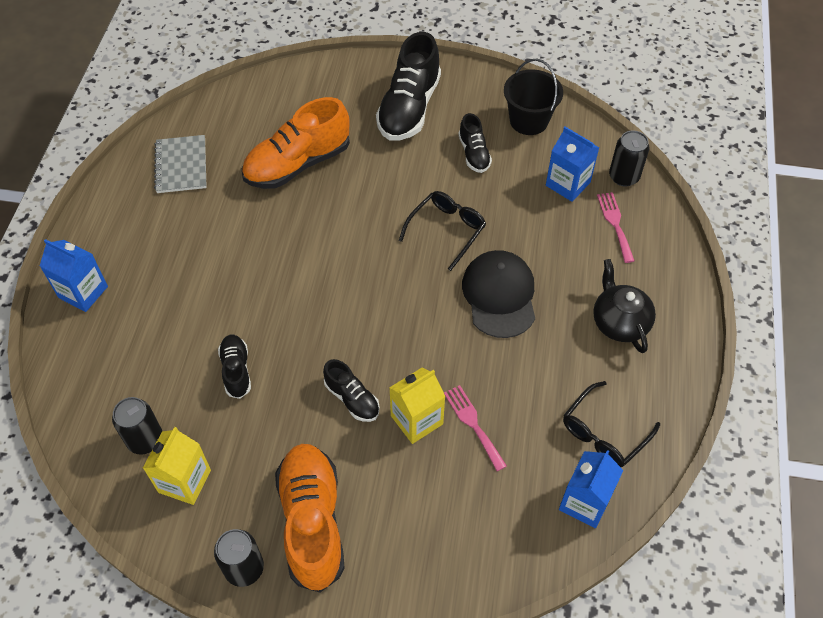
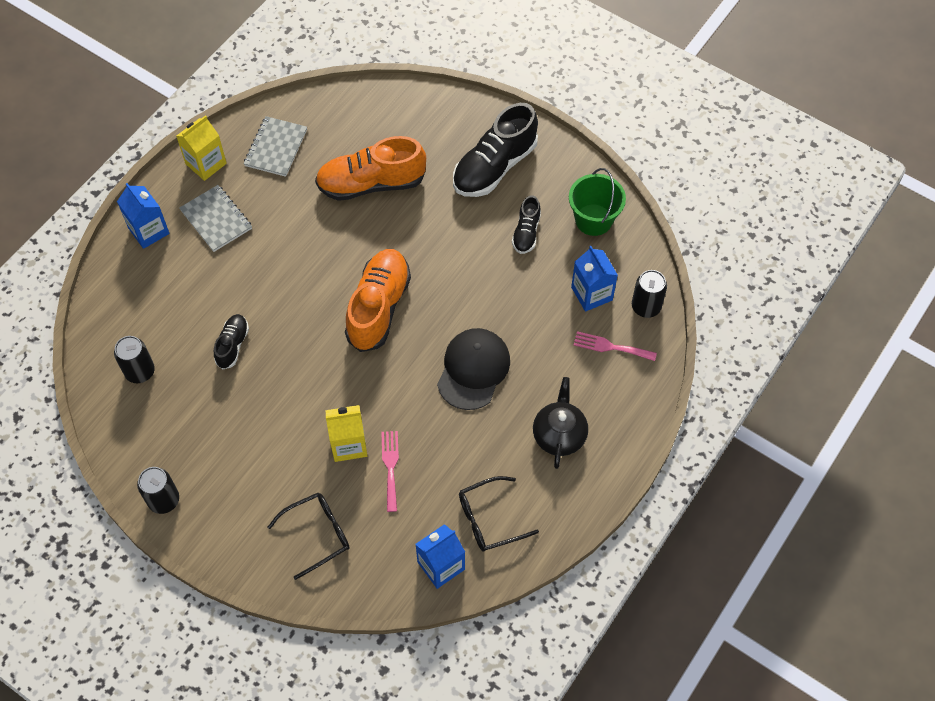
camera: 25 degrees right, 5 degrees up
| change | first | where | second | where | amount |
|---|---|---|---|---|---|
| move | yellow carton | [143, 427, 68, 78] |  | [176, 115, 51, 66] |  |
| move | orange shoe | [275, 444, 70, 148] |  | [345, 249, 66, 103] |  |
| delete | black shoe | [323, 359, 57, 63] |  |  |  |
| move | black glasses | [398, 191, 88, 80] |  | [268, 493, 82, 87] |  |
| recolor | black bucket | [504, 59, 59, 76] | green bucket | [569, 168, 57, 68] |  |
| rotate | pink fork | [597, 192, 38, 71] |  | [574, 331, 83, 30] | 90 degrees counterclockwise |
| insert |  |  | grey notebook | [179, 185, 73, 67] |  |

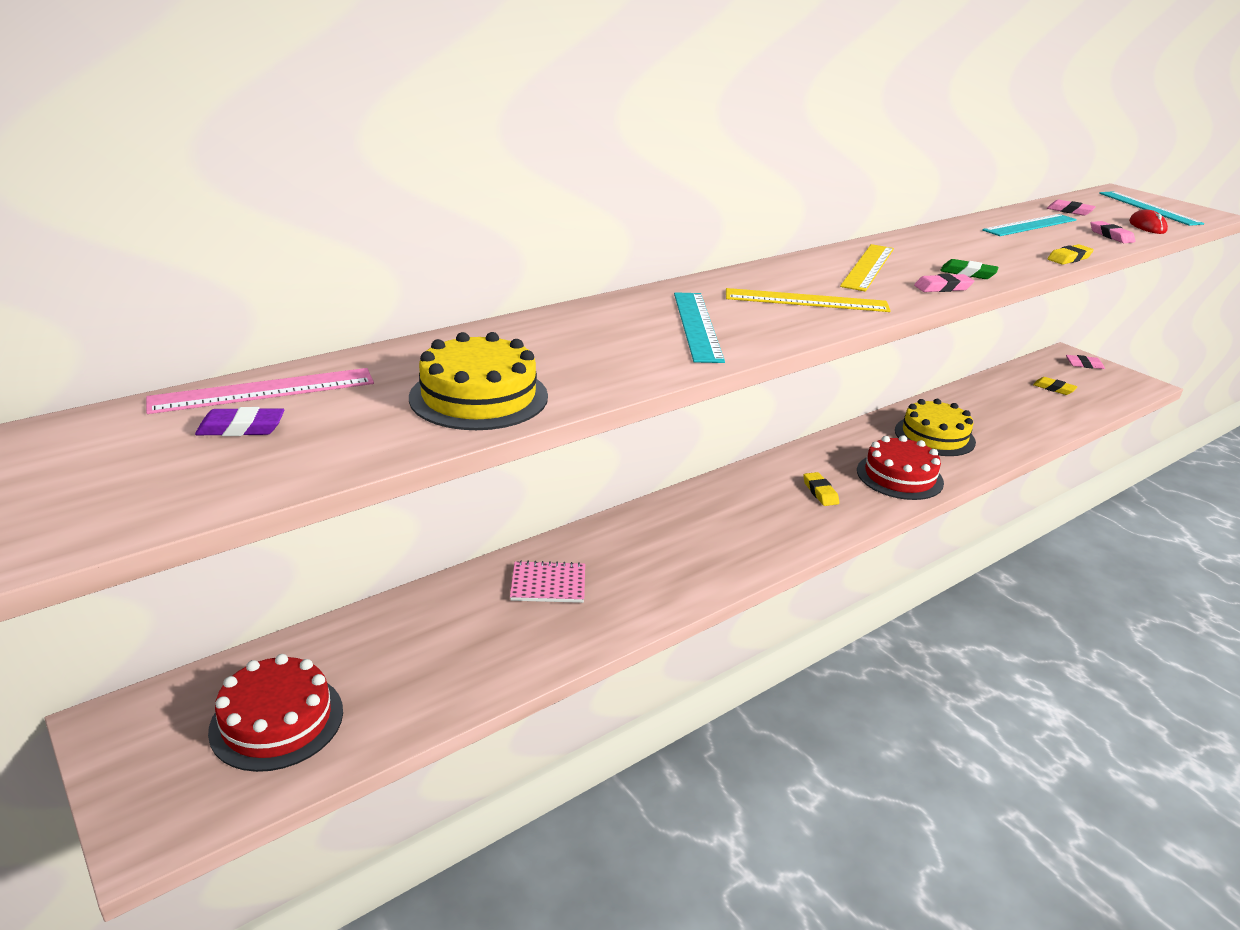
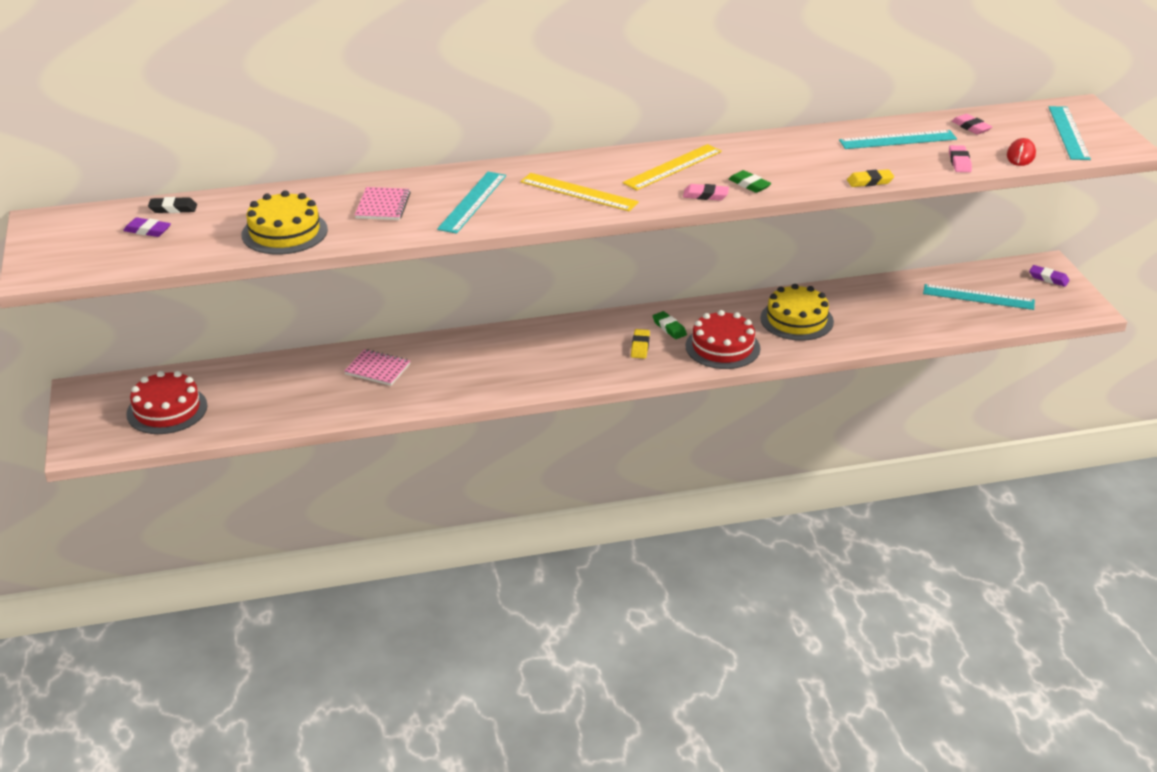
camera: 25 degrees right, 5 degrees up
| change | first | where | second | where | amount |
|---|---|---|---|---|---|
| replace | pink ruler | [146, 368, 228, 46] | black eraser | [148, 197, 49, 16] |  |
| replace | yellow eraser | [1033, 377, 44, 18] | turquoise ruler | [923, 284, 112, 26] |  |
| recolor | pink eraser | [1066, 355, 39, 14] | purple eraser | [1029, 265, 40, 22] |  |
| insert |  |  | pink notebook | [355, 187, 56, 33] |  |
| insert |  |  | green eraser | [653, 311, 34, 28] |  |

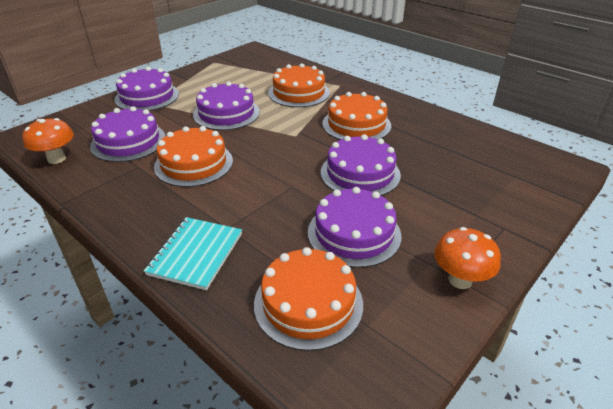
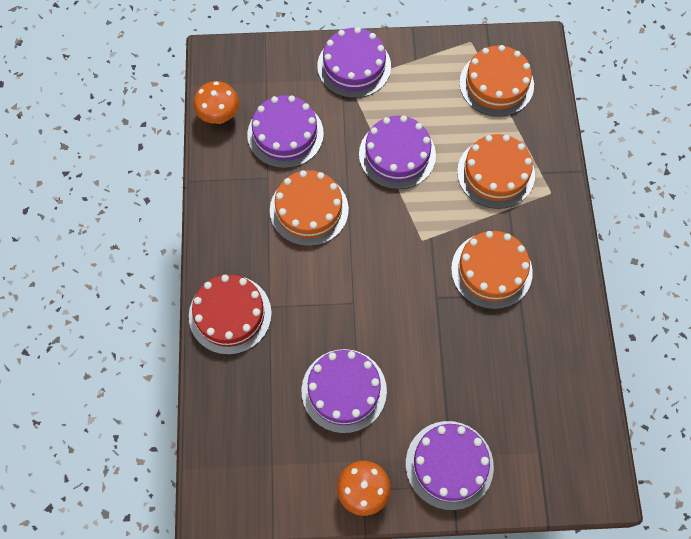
camera: 45 degrees right, 30 degrees up
| change | first | where | second | where | amount |
|---|---|---|---|---|---|
| replace | turquoise notebook | [144, 217, 98, 73] | red cake | [189, 274, 83, 81] |  |
| move | orange cake | [254, 247, 109, 104] |  | [459, 45, 75, 72] |  |
| move | purple cake | [321, 134, 80, 62] |  | [406, 421, 88, 89] |  |

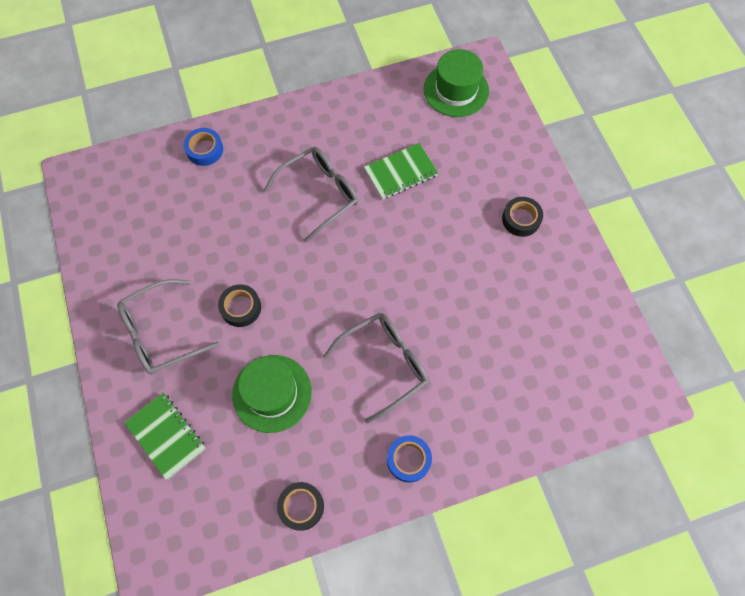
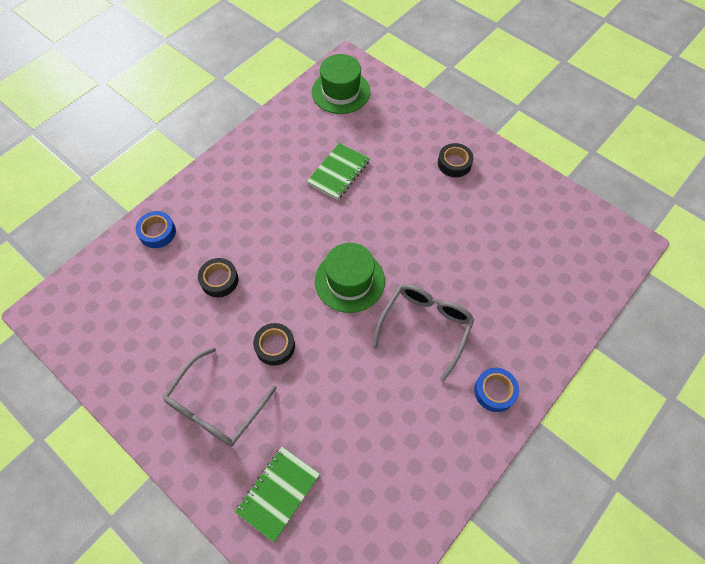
camera: 30 degrees left, 5 degrees down
| change | first | where | second | where | amount |
|---|---|---|---|---|---|
| rotate | green notebook | [124, 393, 82, 87] |  | [235, 447, 85, 95] | 75 degrees counterclockwise |
| move | green hat | [232, 355, 80, 78] |  | [315, 243, 70, 70] |  |
| delete | grey glasses | [264, 147, 94, 96] |  |  |  |
| move | black tape | [277, 482, 47, 49] |  | [198, 258, 41, 39] |  |

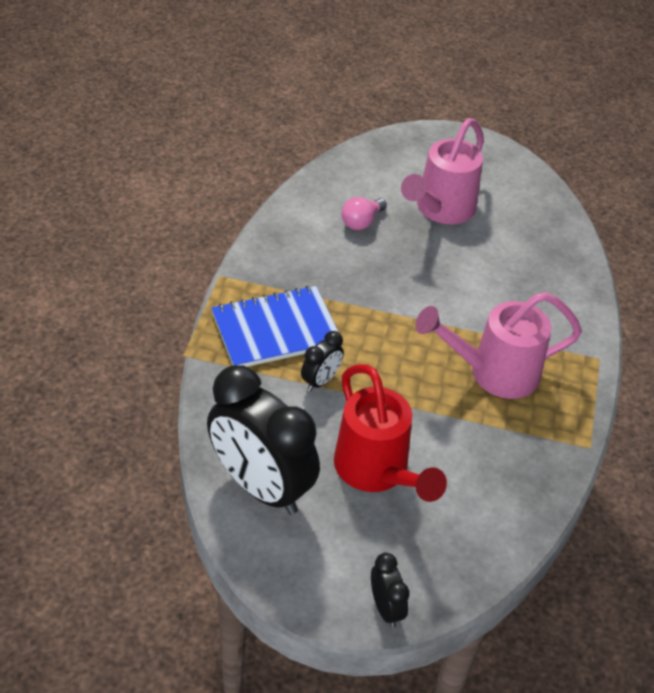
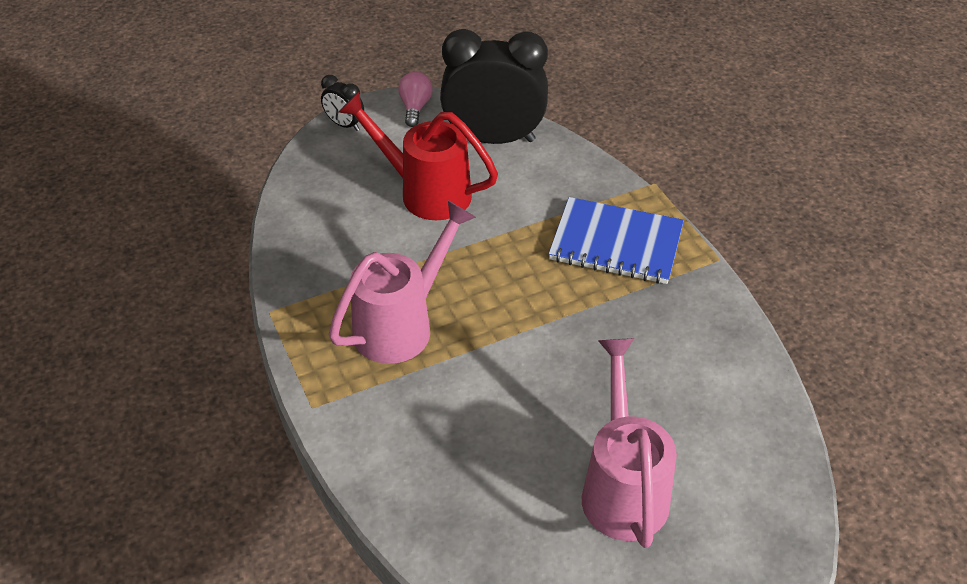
camera: 145 degrees right, 0 degrees up
| change | first | where | second | where | amount |
|---|---|---|---|---|---|
| rotate | blue notebook | [211, 286, 127, 81] |  | [548, 197, 136, 87] | 75 degrees clockwise |
| delete | black clock | [301, 331, 43, 60] |  |  |  |
| move | pink light bulb | [342, 197, 45, 33] |  | [398, 72, 35, 55] |  |

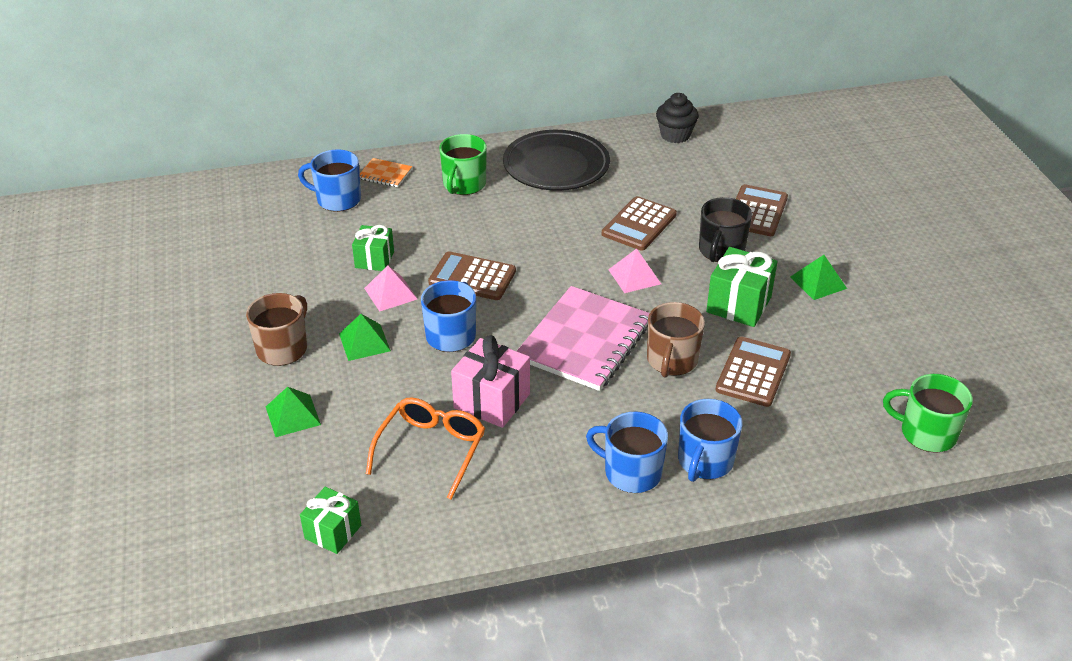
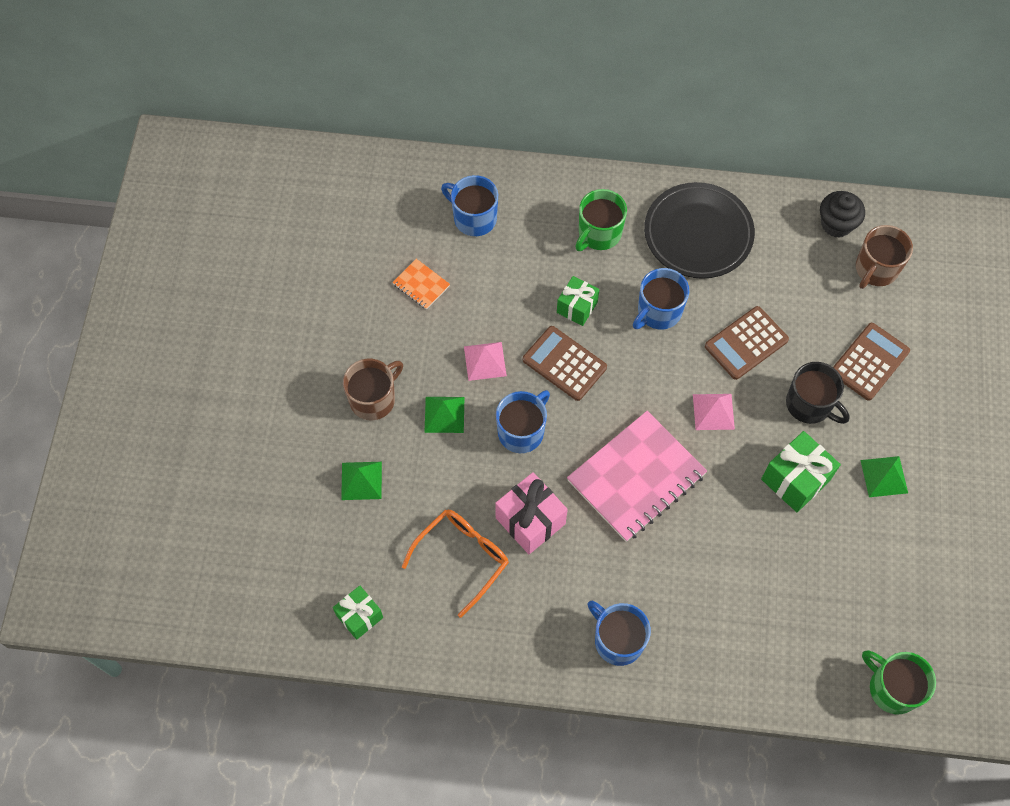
camera: 20 degrees right, 25 degrees up
| change | first | where | second | where | amount |
|---|---|---|---|---|---|
| move | green gift | [352, 225, 42, 46] |  | [557, 276, 42, 50] |  |
| move | orange notebook | [360, 158, 52, 29] |  | [392, 259, 58, 51] |  |
| move | brown mug | [647, 302, 58, 76] |  | [856, 225, 57, 64] |  |
| move | blue mug | [678, 399, 64, 83] |  | [633, 268, 56, 61] |  |
| rotate | black mug | [699, 197, 53, 65] |  | [786, 362, 63, 62] | 90 degrees counterclockwise |
| delete | brown calculator | [715, 337, 76, 70] |  |  |  |

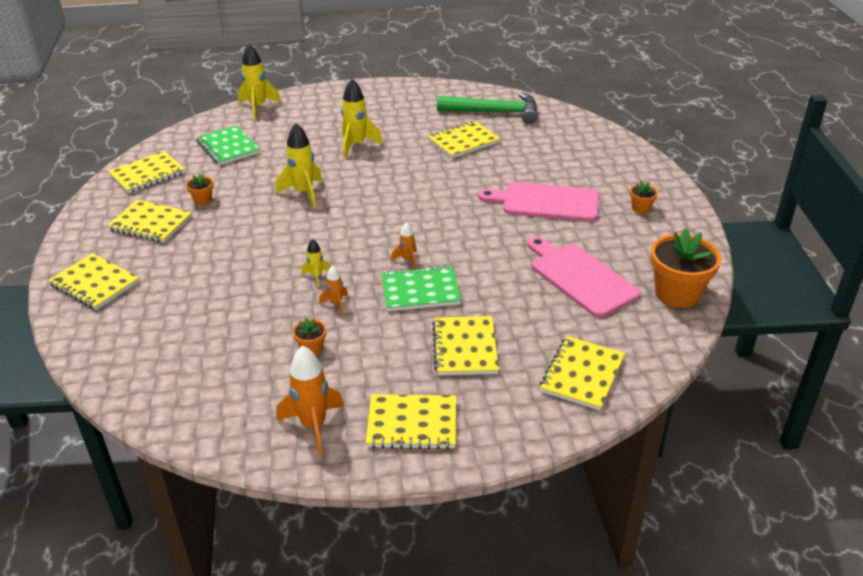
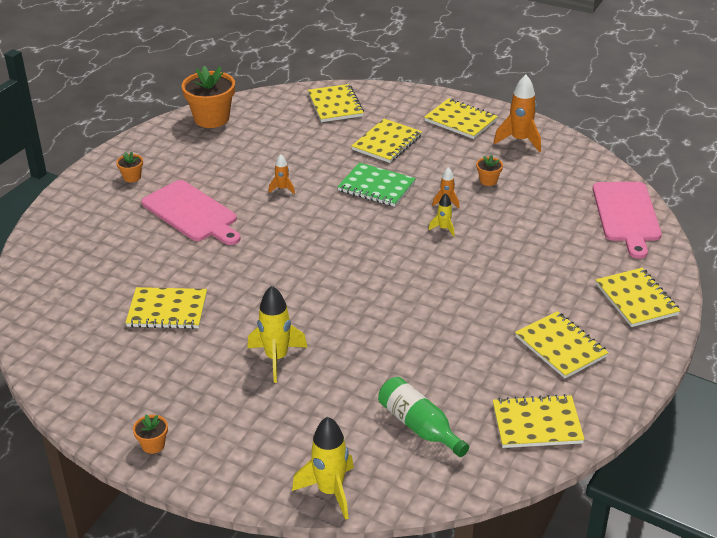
camera: 145 degrees left, 0 degrees up
| change | first | where | second | where | amount |
|---|---|---|---|---|---|
| move | orange flower pot | [186, 174, 28, 31] |  | [133, 414, 35, 40] |  |
| replace | green notebook | [196, 125, 64, 40] | green bottle | [378, 377, 91, 80] |  |
| delete | yellow rocket | [276, 123, 46, 84] |  |  |  |
| move | orange rocket | [391, 222, 26, 47] |  | [268, 154, 27, 40] |  |
| delete | green hammer | [437, 93, 100, 31] |  |  |  |
| move | pink cutting board | [528, 237, 113, 81] |  | [593, 182, 69, 77] |  |
| rotate | yellow notebook | [540, 336, 85, 74] |  | [308, 84, 56, 38] | 75 degrees counterclockwise |

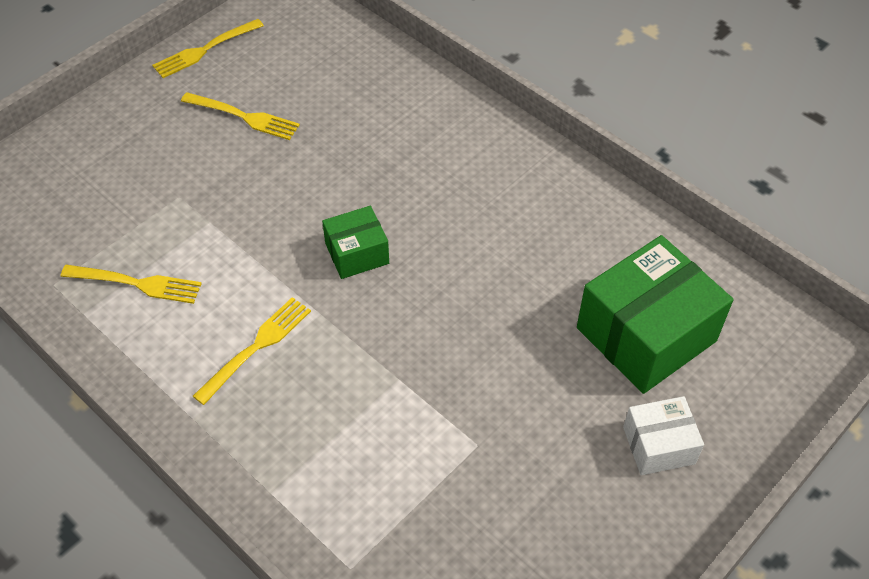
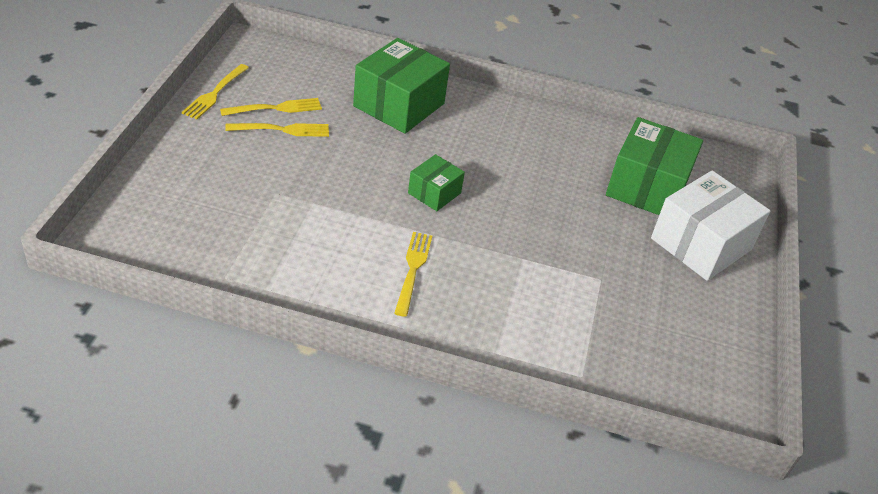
camera: 35 degrees left, 10 degrees down
| change | first | where | second | where | amount |
|---|---|---|---|---|---|
| move | yellow fork | [61, 265, 141, 39] |  | [220, 98, 102, 18] |  |
| resize | white box | [623, 396, 81, 79] |  | [651, 170, 119, 111] | x1.89 |
| insert |  |  | green box | [353, 38, 97, 96] |  |

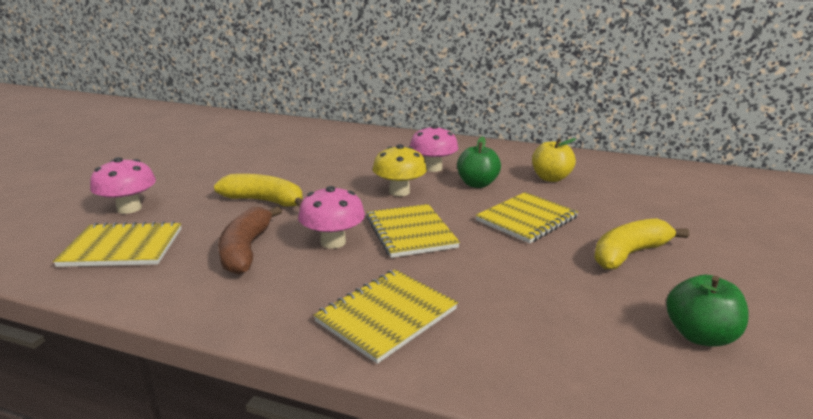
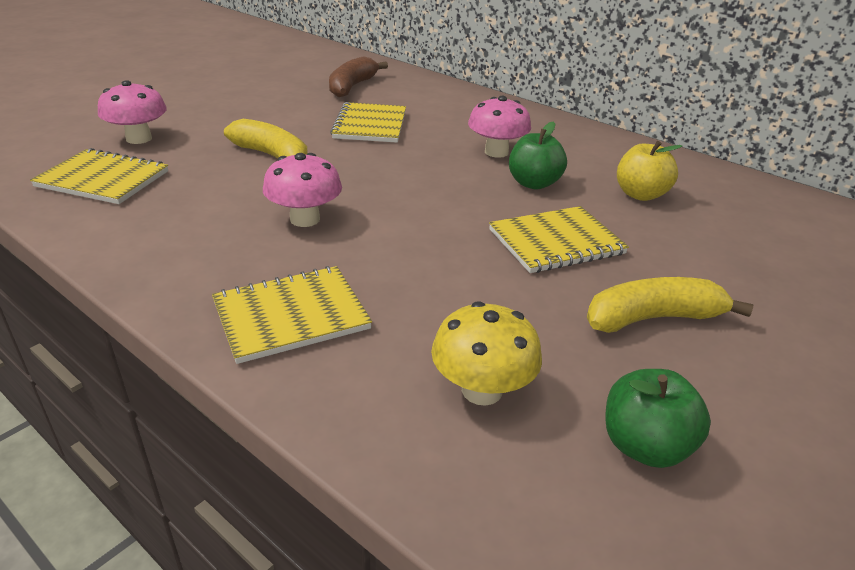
camera: 20 degrees right, 10 degrees up
| change | first | where | second | where | amount |
|---|---|---|---|---|---|
| move | brown banana | [218, 206, 64, 69] |  | [329, 56, 59, 41] |  |
| move | yellow notebook | [366, 204, 94, 54] |  | [330, 102, 76, 41] |  |
| move | yellow mushroom | [373, 144, 54, 52] |  | [431, 301, 111, 105] |  |

